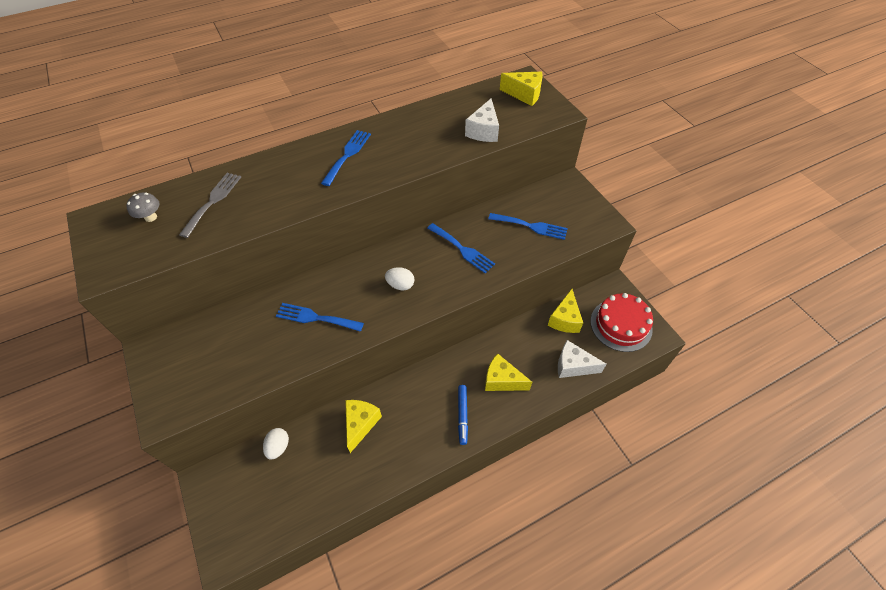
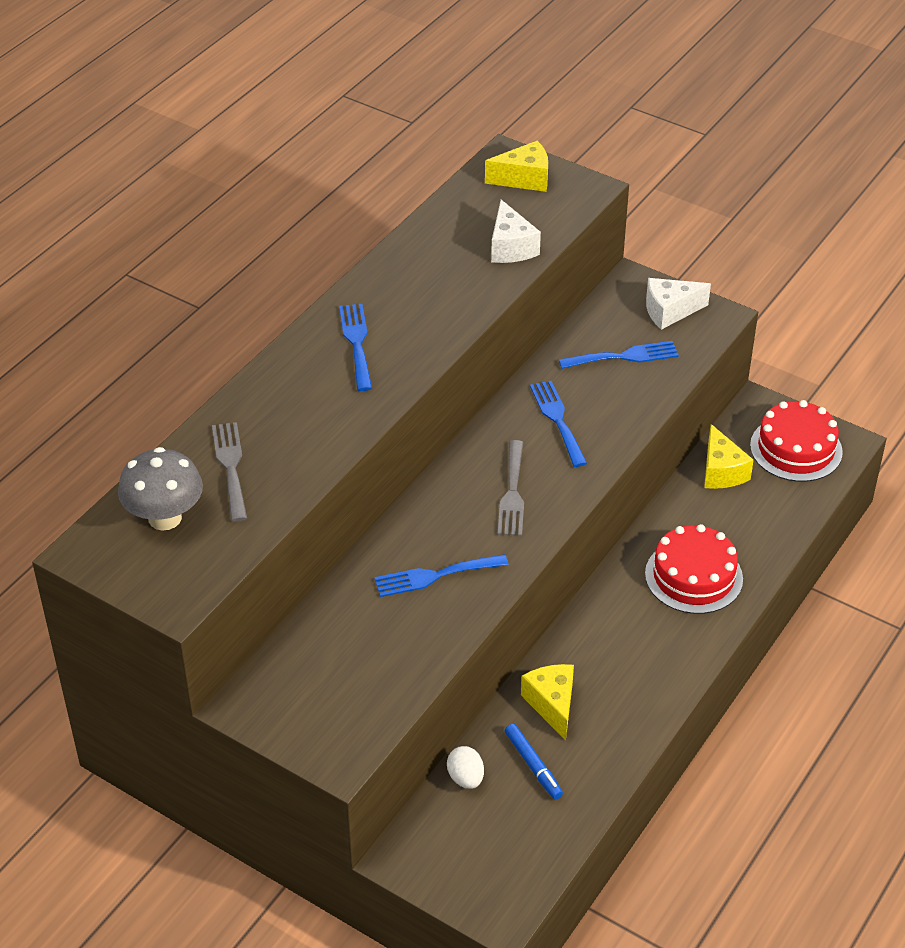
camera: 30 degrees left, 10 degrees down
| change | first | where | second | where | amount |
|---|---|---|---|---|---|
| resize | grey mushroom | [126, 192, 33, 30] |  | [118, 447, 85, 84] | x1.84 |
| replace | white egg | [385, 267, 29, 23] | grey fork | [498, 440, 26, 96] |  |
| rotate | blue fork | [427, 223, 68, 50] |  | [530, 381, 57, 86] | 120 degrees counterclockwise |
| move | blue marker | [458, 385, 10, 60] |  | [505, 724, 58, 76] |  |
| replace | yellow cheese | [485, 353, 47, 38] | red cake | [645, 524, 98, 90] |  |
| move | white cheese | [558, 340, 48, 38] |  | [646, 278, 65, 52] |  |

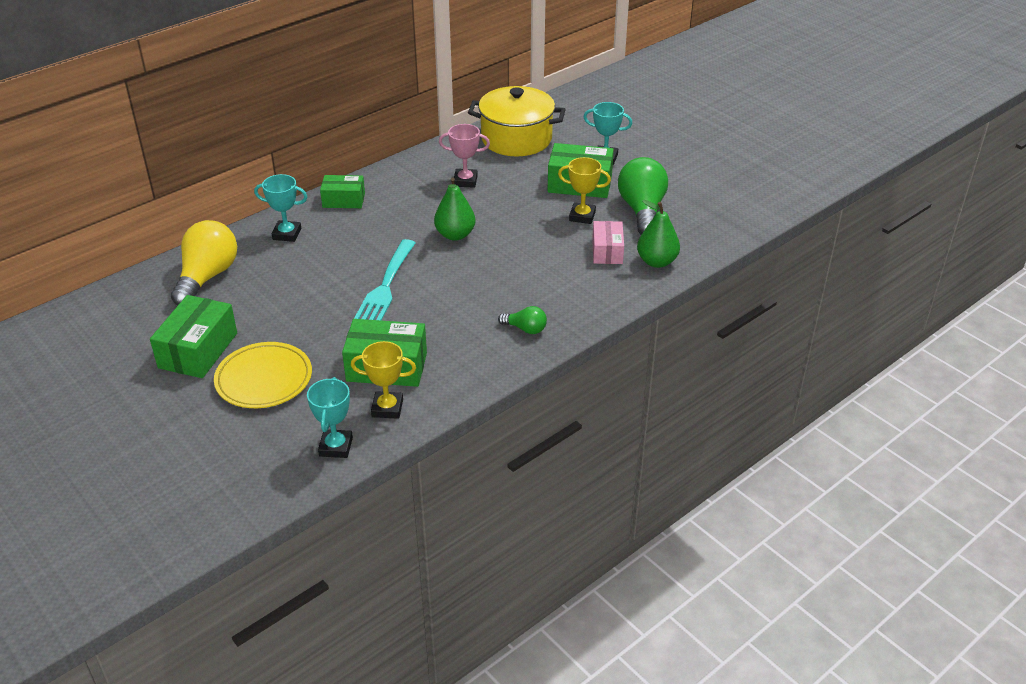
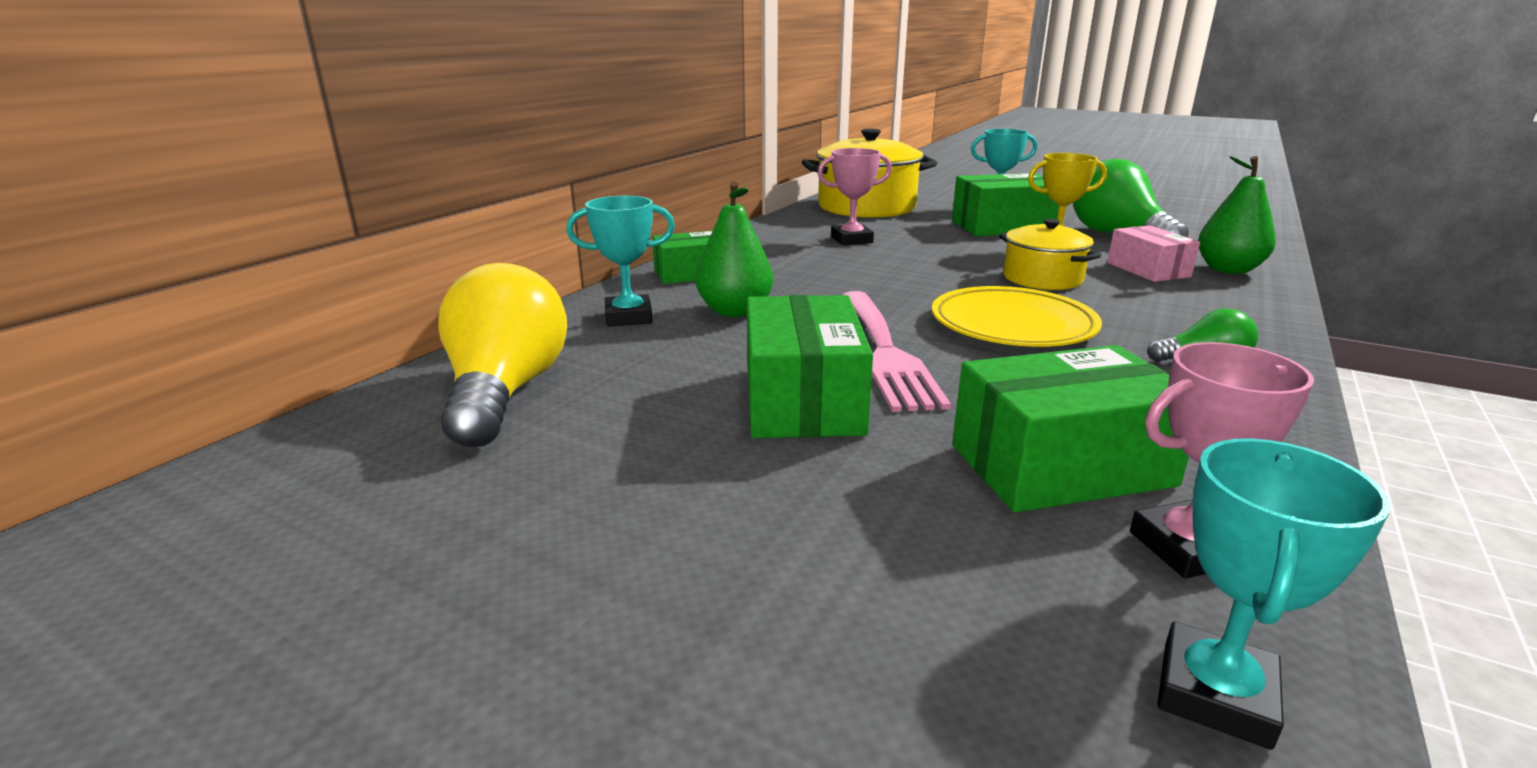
camera: 20 degrees left, 15 degrees down
| change | first | where | second | where | amount |
|---|---|---|---|---|---|
| move | green box | [150, 295, 87, 83] |  | [747, 295, 126, 143] |  |
| move | yellow plate | [214, 342, 98, 66] |  | [932, 286, 170, 61] |  |
| rotate | turquoise trophy | [307, 377, 46, 81] |  | [1157, 438, 234, 312] | 45 degrees clockwise |
| recolor | yellow trophy | [351, 341, 65, 78] | pink trophy | [1130, 342, 184, 237] |  |
| recolor | turquoise fork | [354, 239, 62, 82] | pink fork | [842, 291, 109, 121] |  |
| move | green pear | [434, 178, 42, 63] |  | [696, 182, 77, 135] |  |
| insert |  |  | yellow pot | [999, 219, 103, 71] |  |

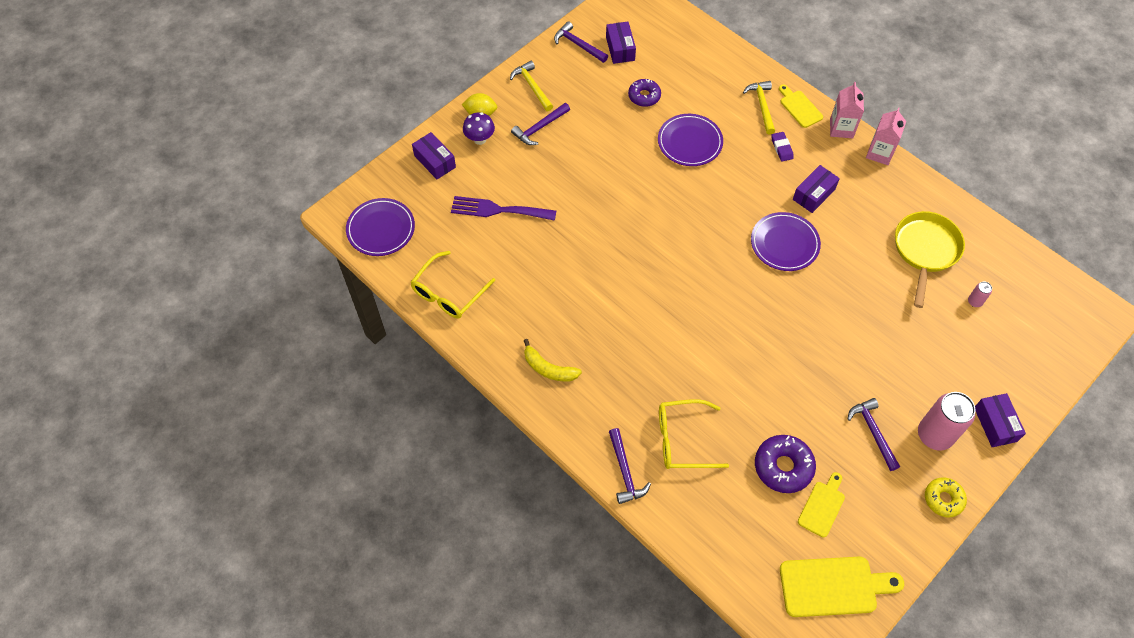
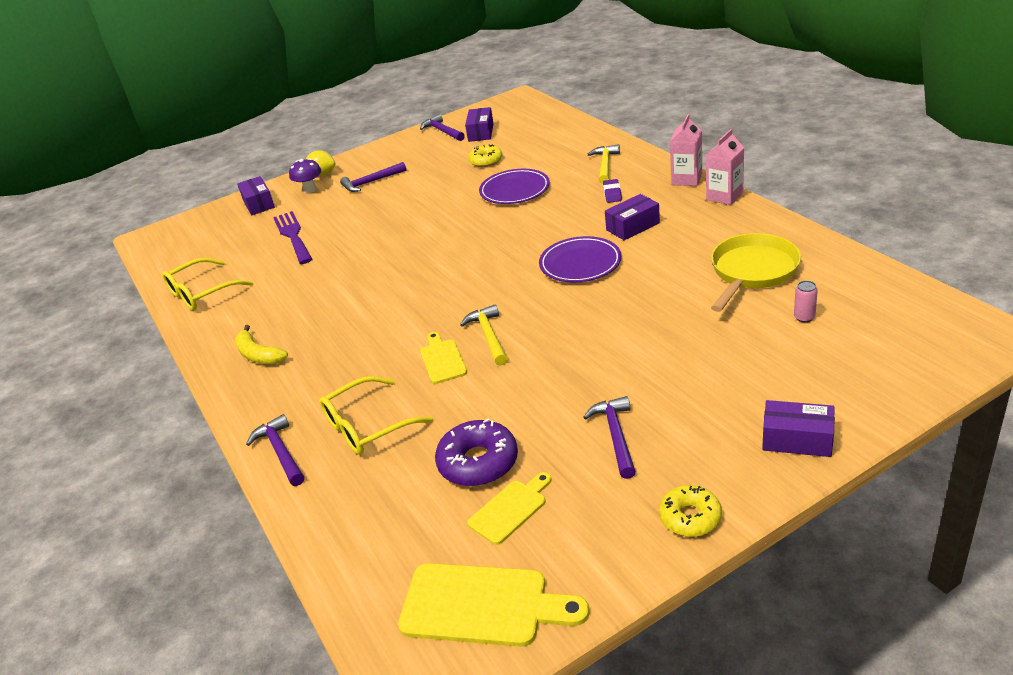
camera: 20 degrees right, 25 degrees down
| change | first | where | second | where | amount |
|---|---|---|---|---|---|
| delete | purple plate | [346, 198, 69, 58] |  |  |  |
| rotate | purple fork | [451, 196, 105, 25] |  | [273, 211, 39, 53] | 45 degrees clockwise |
| move | yellow hammer | [510, 61, 43, 50] |  | [460, 304, 48, 62] |  |
| rotate | purple hammer | [609, 428, 42, 76] |  | [246, 414, 58, 72] | 150 degrees clockwise |
| recolor | purple donut | [628, 79, 33, 28] | yellow donut | [468, 144, 35, 23] |  |
| rotate | yellow glasses | [659, 399, 70, 70] |  | [320, 376, 113, 79] | 45 degrees counterclockwise |
| move | yellow cutting board | [779, 84, 44, 44] |  | [420, 332, 47, 52] |  |
| delete | pink can | [918, 392, 58, 59] |  |  |  |
| rotate | purple box | [975, 393, 51, 54] |  | [762, 400, 73, 57] | 75 degrees counterclockwise |

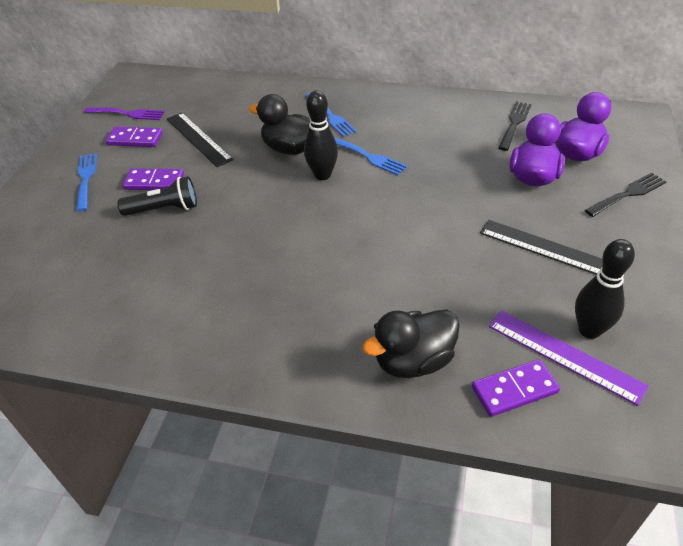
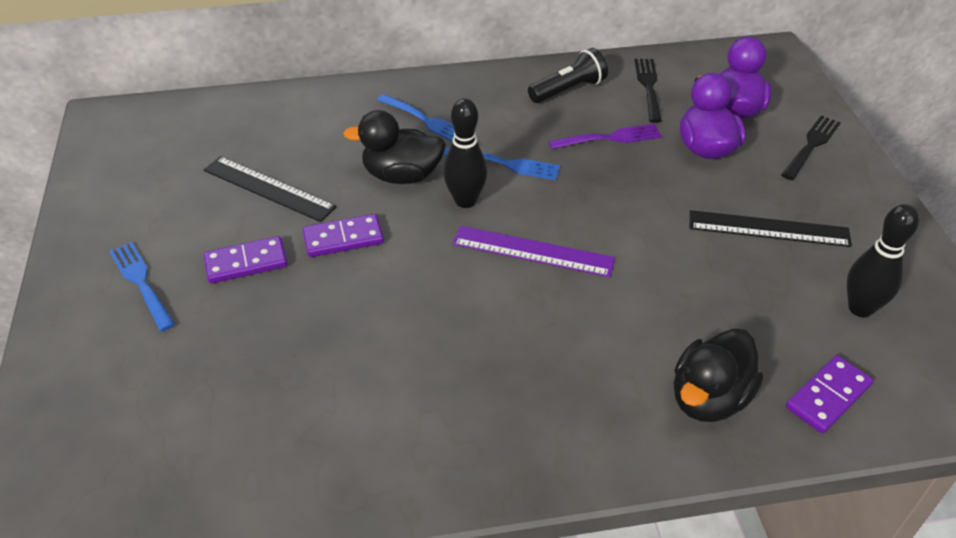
camera: 25 degrees left, 0 degrees up
| change | first | where | second | where | amount |
|---|---|---|---|---|---|
| move | purple fork | [84, 107, 81, 13] |  | [549, 124, 113, 25] |  |
| move | purple domino | [105, 127, 58, 20] |  | [303, 214, 81, 43] |  |
| move | black flashlight | [117, 176, 80, 40] |  | [528, 48, 80, 55] |  |
| move | purple ruler | [489, 310, 160, 96] |  | [453, 226, 162, 51] |  |

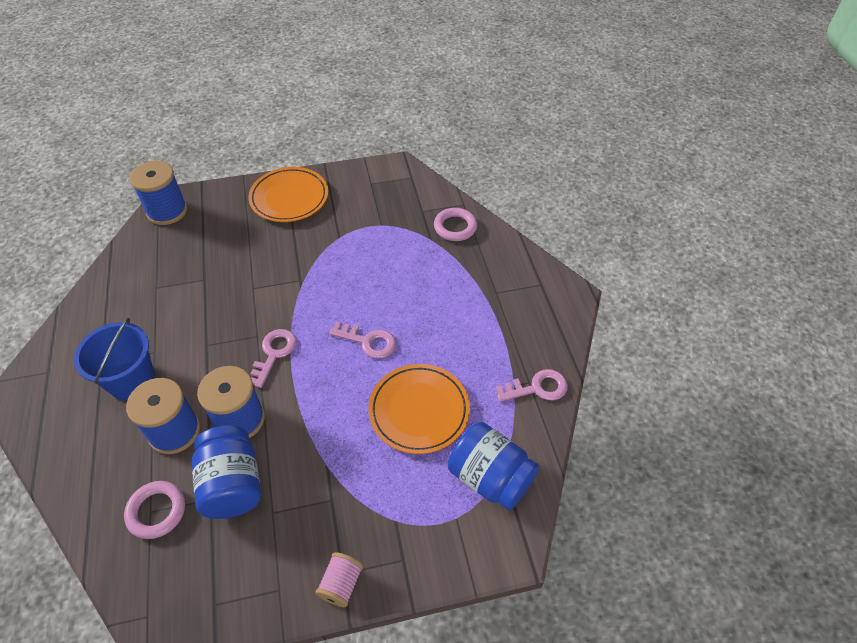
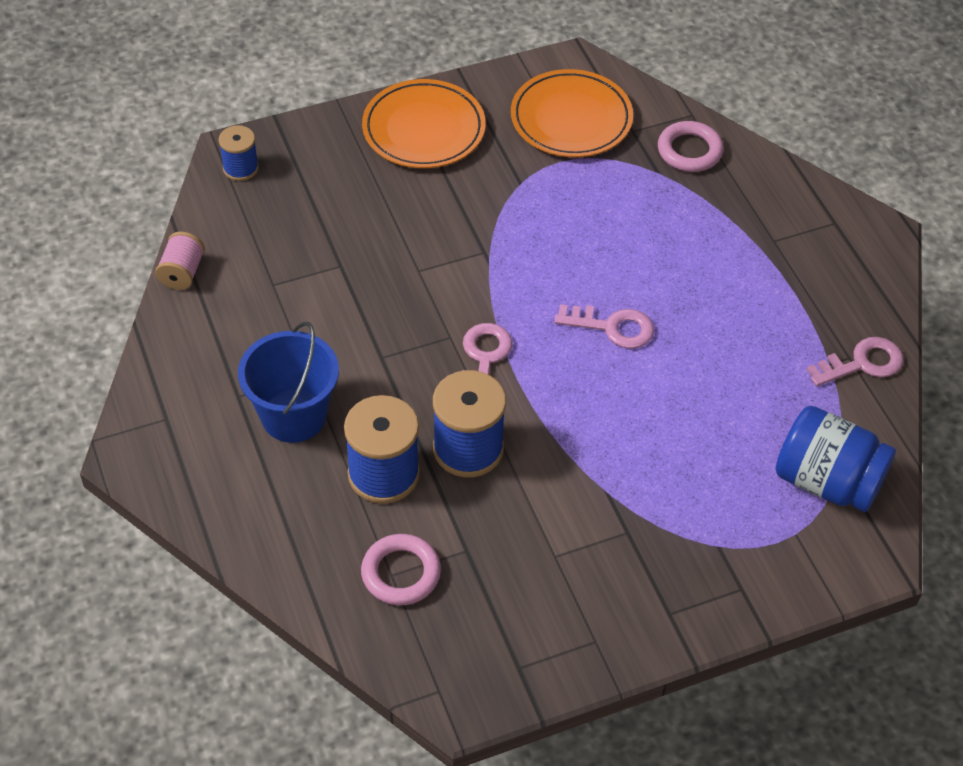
camera: 10 degrees left, 0 degrees up
| change | first | where | second | where | amount |
|---|---|---|---|---|---|
| resize | blue spool | [130, 161, 57, 64] |  | [219, 125, 40, 56] | x0.57 |
| delete | blue jar | [192, 426, 69, 93] |  |  |  |
| move | pink spool | [315, 552, 48, 55] |  | [155, 232, 50, 58] |  |
| move | orange plate | [368, 364, 102, 90] |  | [511, 69, 122, 88] |  |

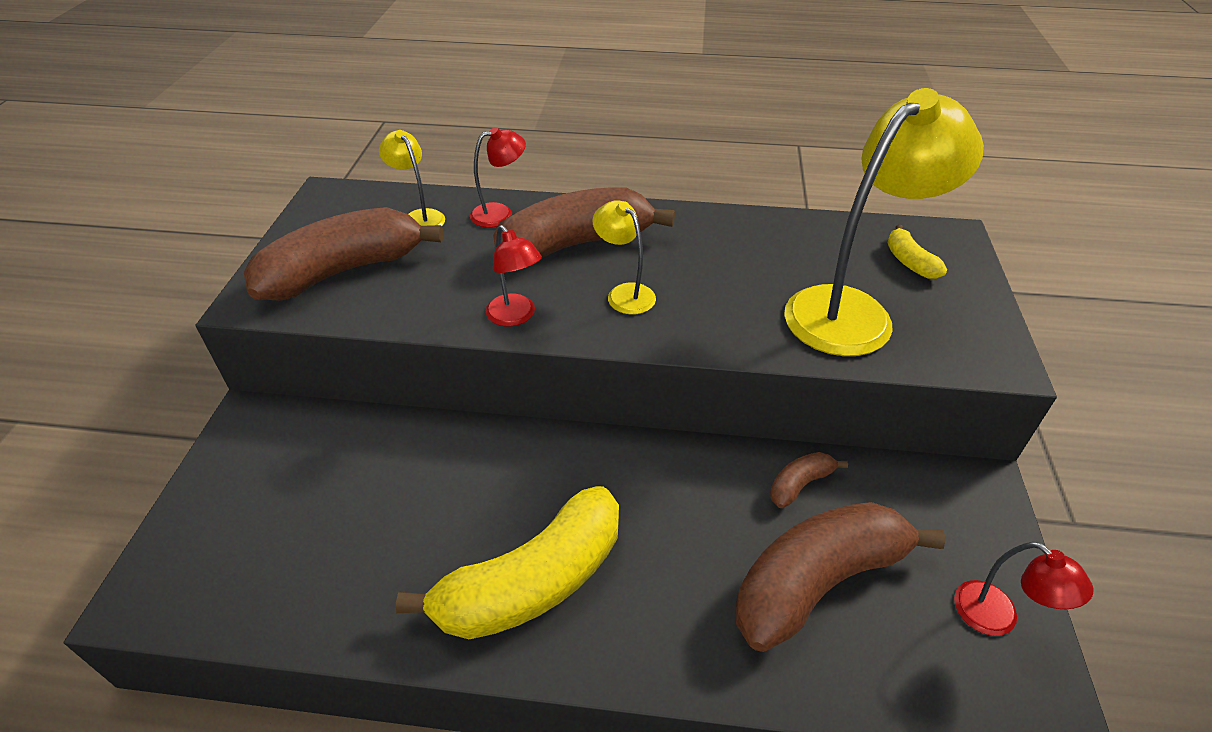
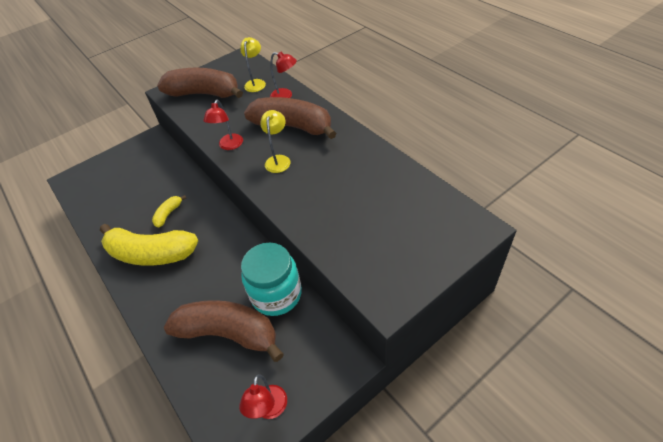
camera: 50 degrees right, 5 degrees up
| change | first | where | second | where | amount |
|---|---|---|---|---|---|
| replace | brown banana | [770, 452, 78, 56] | turquoise jar | [241, 243, 61, 73] |  |
| delete | yellow lamp | [784, 88, 200, 268] |  |  |  |
| move | yellow banana | [887, 224, 60, 55] |  | [152, 195, 35, 32] |  |

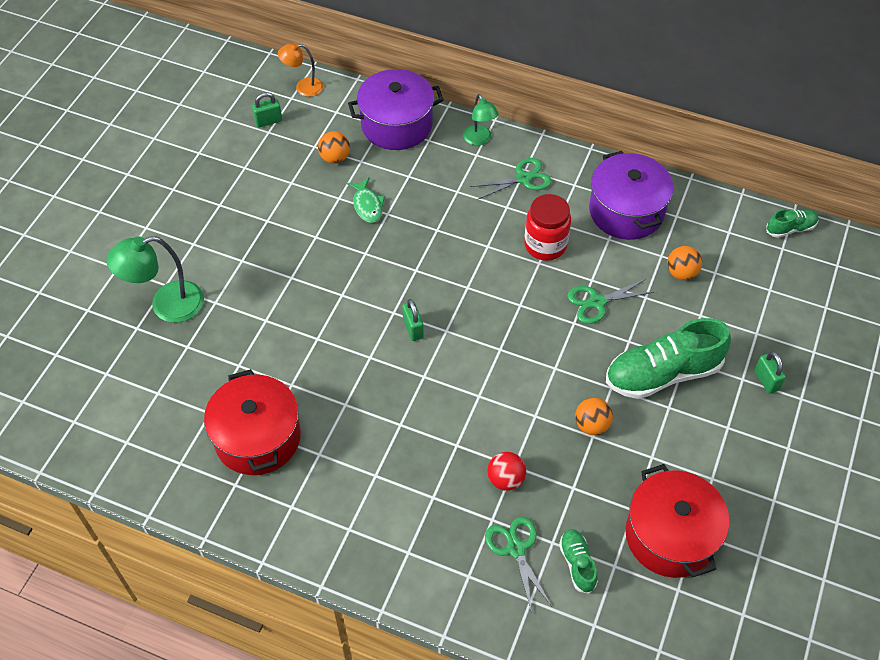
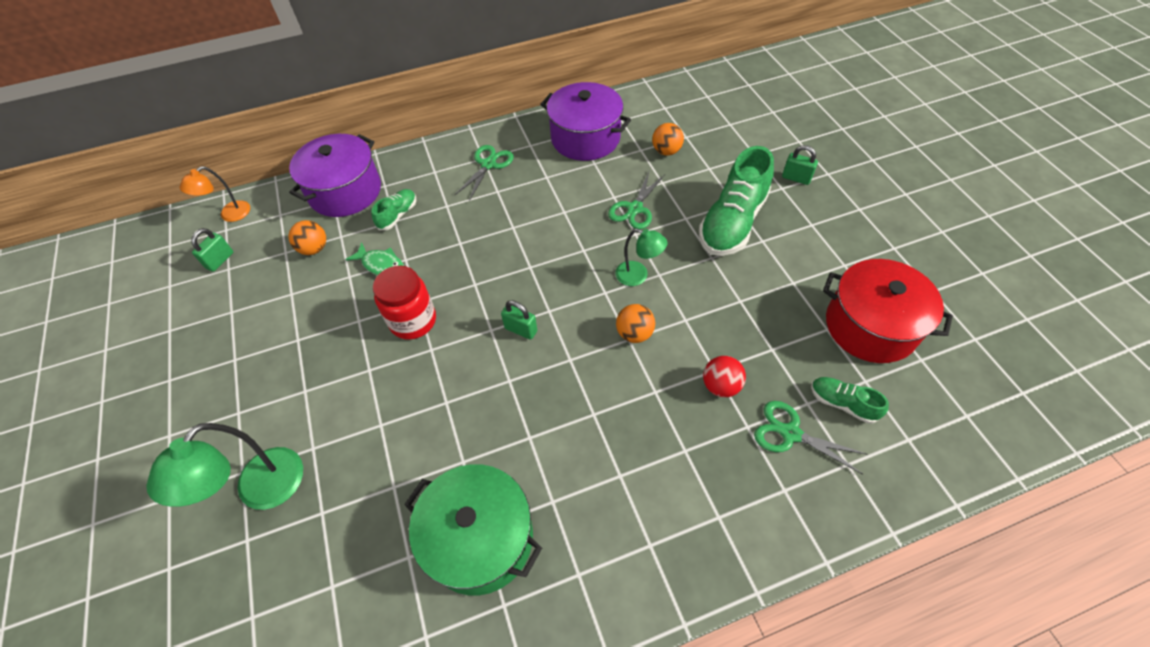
camera: 40 degrees left, 0 degrees up
| change | first | where | second | where | amount |
|---|---|---|---|---|---|
| recolor | red pot | [204, 369, 97, 106] | green pot | [404, 464, 138, 132] |  |
| move | green lamp | [463, 94, 36, 51] |  | [615, 229, 52, 57] |  |
| move | red jar | [524, 194, 47, 67] |  | [373, 266, 63, 74] |  |
| move | orange ball | [575, 398, 38, 37] |  | [616, 304, 39, 39] |  |
| move | green shoe | [766, 209, 53, 29] |  | [371, 189, 45, 41] |  |

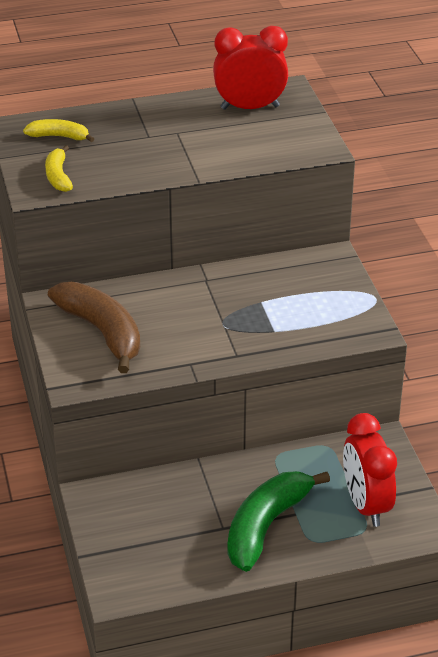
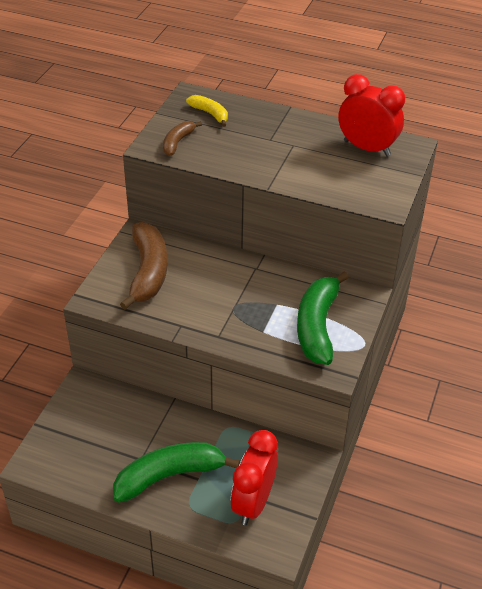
camera: 35 degrees right, 5 degrees up
| change | first | where | second | where | amount |
|---|---|---|---|---|---|
| recolor | yellow banana | [45, 145, 28, 47] | brown banana | [163, 121, 39, 35] |  |
| insert |  |  | green banana | [297, 271, 52, 94] |  |

